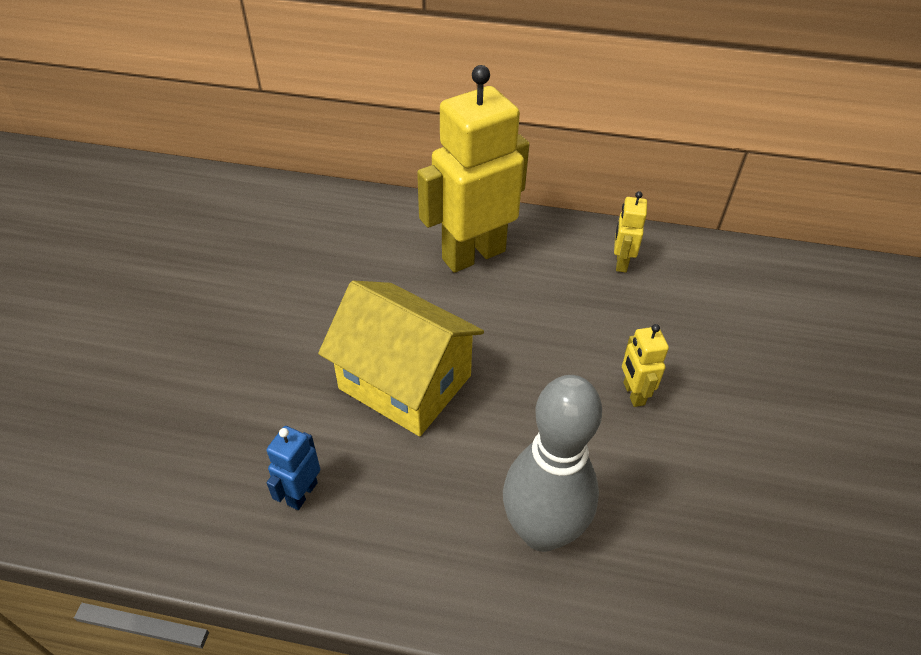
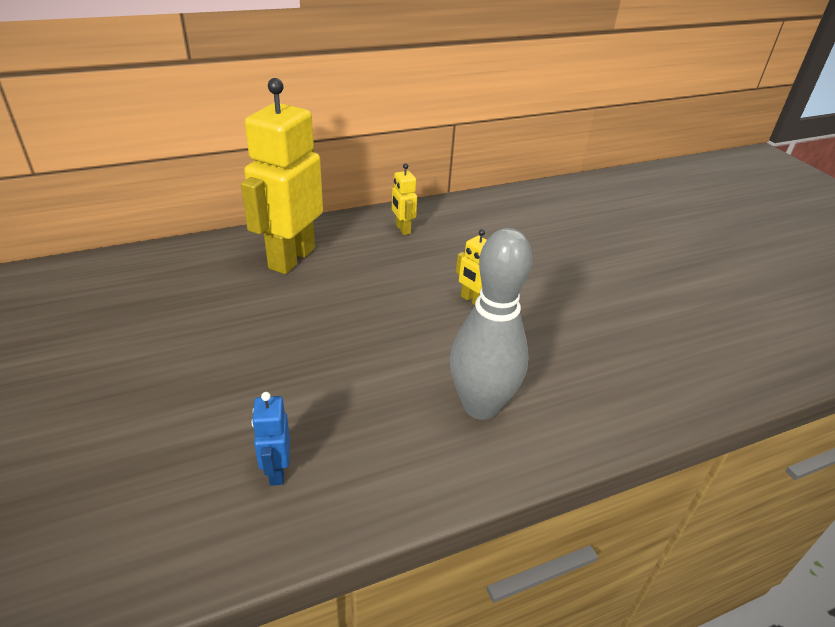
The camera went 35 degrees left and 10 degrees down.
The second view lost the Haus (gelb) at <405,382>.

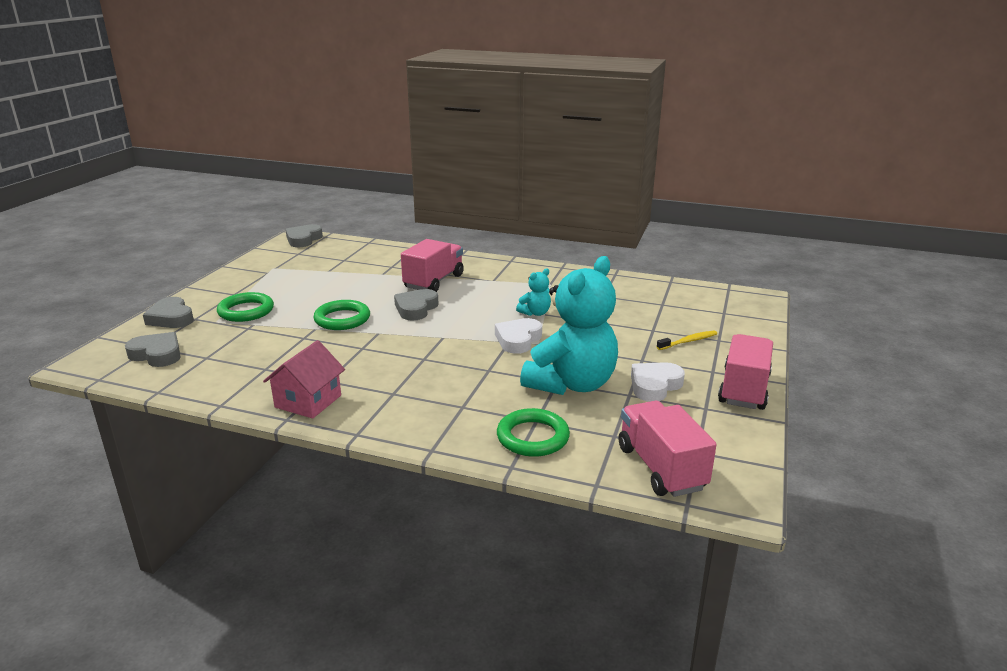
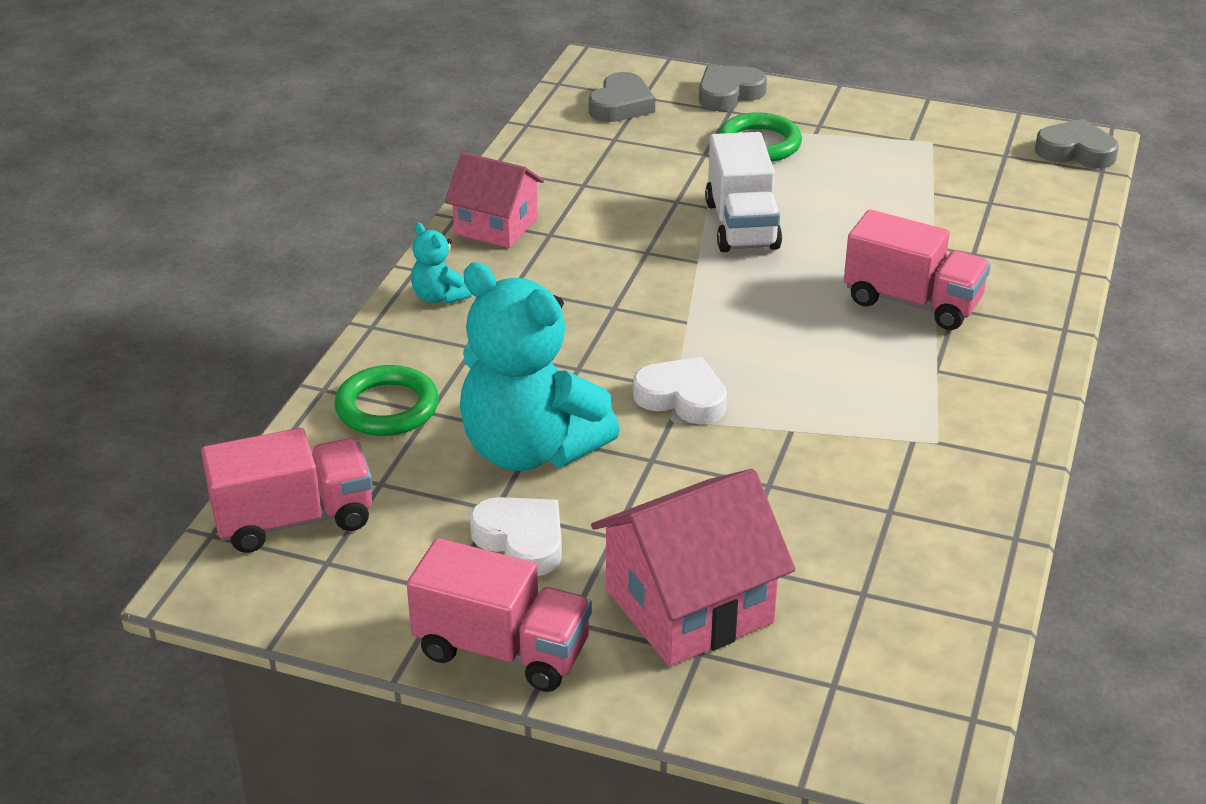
The camera went 90 degrees right and 10 degrees up.
The Teddybär (türkis) ended up elsewhere, having gone from <535,313> to <439,297>.
Where the Zahnbürste (gelb) stood at <688,341>, the Haus (rosa) came to stand at <689,606>.
Where the Ring (grün) stood at <342,319>, the Lastwagen (weiß) came to stand at <742,225>.
The second view lost the Herz (grau) at <416,308>.

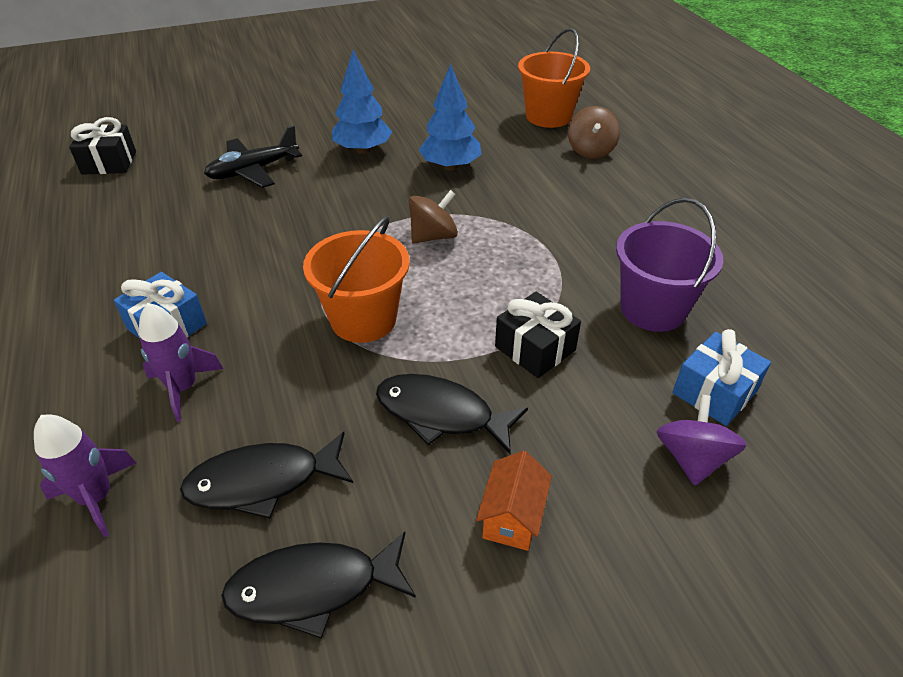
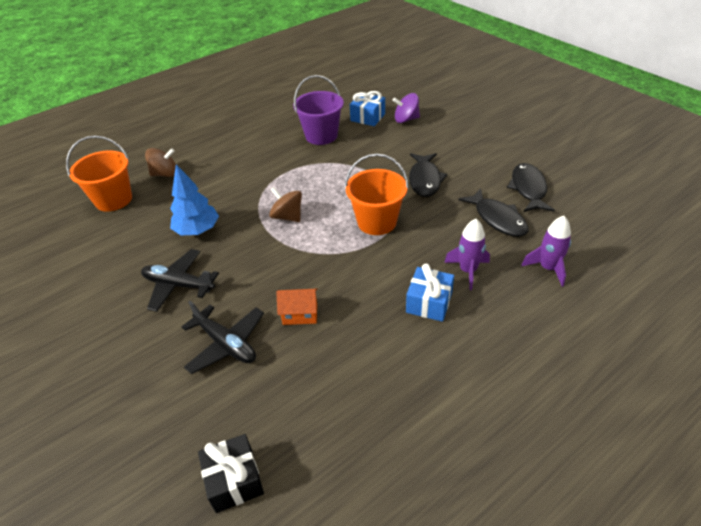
The camera went 105 degrees left and 0 degrees up.
Where the Baum (blau) stood at <363,150>, the Flugzeug (schwarz) came to stand at <179,285>.
The Haus (orange) ended up elsewhere, having gone from <512,517> to <300,314>.
The Fisch (schwarz) at <313,588> ended up facing another way, 150 degrees counterclockwise from before.
The second view lost the Geschenk (schwarz) at <535,348>.

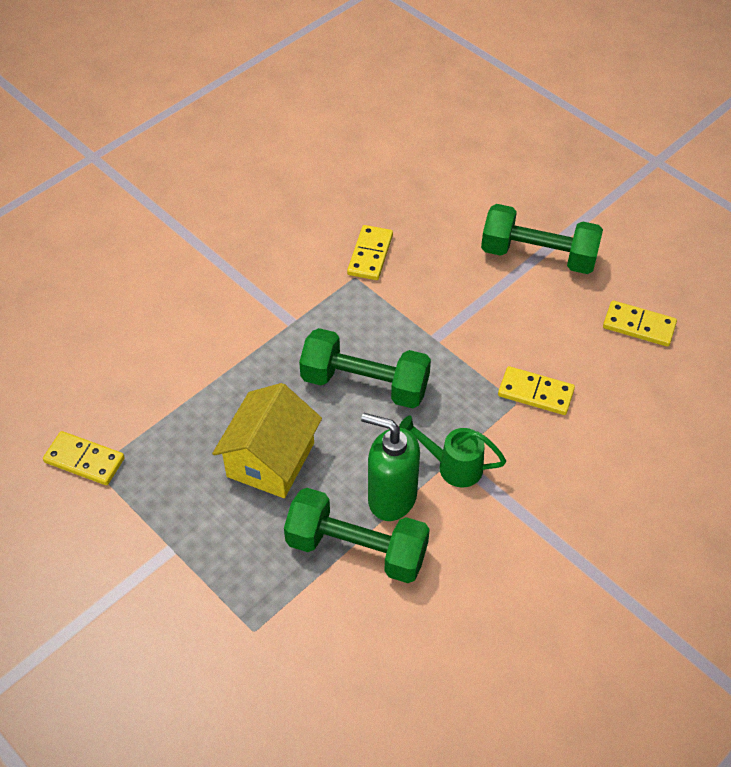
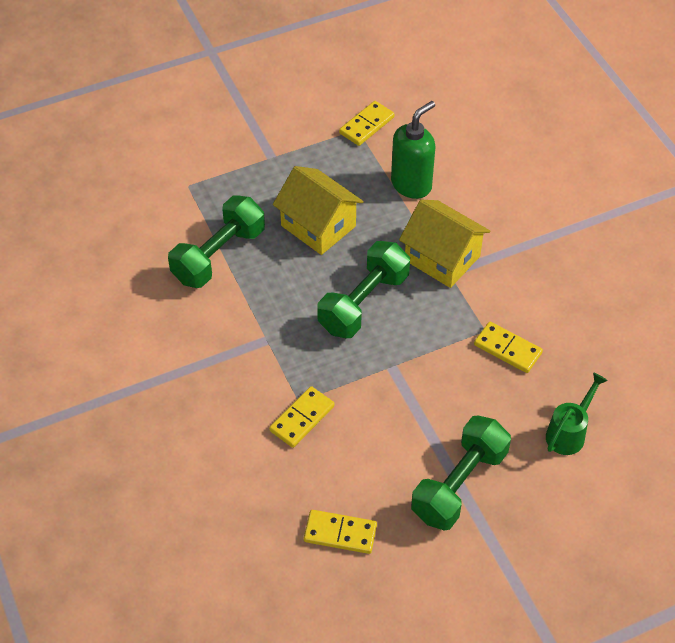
The camera went 110 degrees right and 0 degrees up.
The Dominostein (gelb) at <639,325> ended up facing another way, 60 degrees clockwise from before.
The Seifenspender (grün) ended up elsewhere, having gone from <391,498> to <411,184>.
The second view gained the Haus (gelb) at <442,258>.
The Gießkanne (grün) ended up elsewhere, having gone from <452,466> to <569,432>.

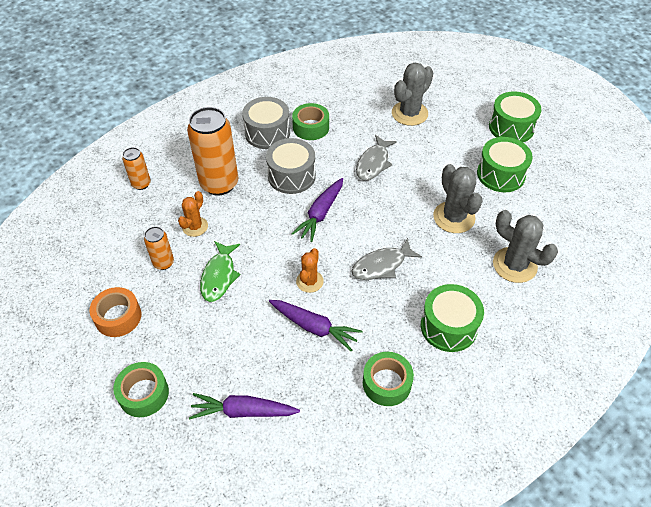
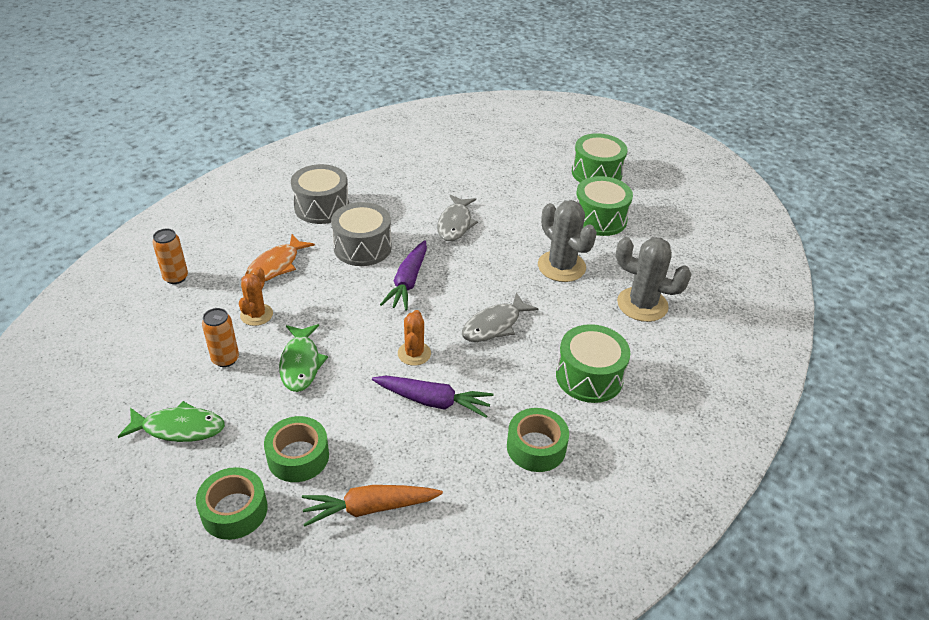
The camera went 15 degrees left and 10 degrees down.
Where the Klebeband (orange) stood at <118,317>, the Fisch (grün) came to stand at <179,428>.
Where the Dose (orange) stood at <219,184>, the Fisch (orange) came to stand at <276,266>.
The Klebeband (grün) ended up elsewhere, having gone from <311,127> to <298,456>.
What was the Karotte (lila) at <243,411> turned into the Karotte (orange) at <370,508>.
The second view lost the Kaktus (grau) at <409,113>.

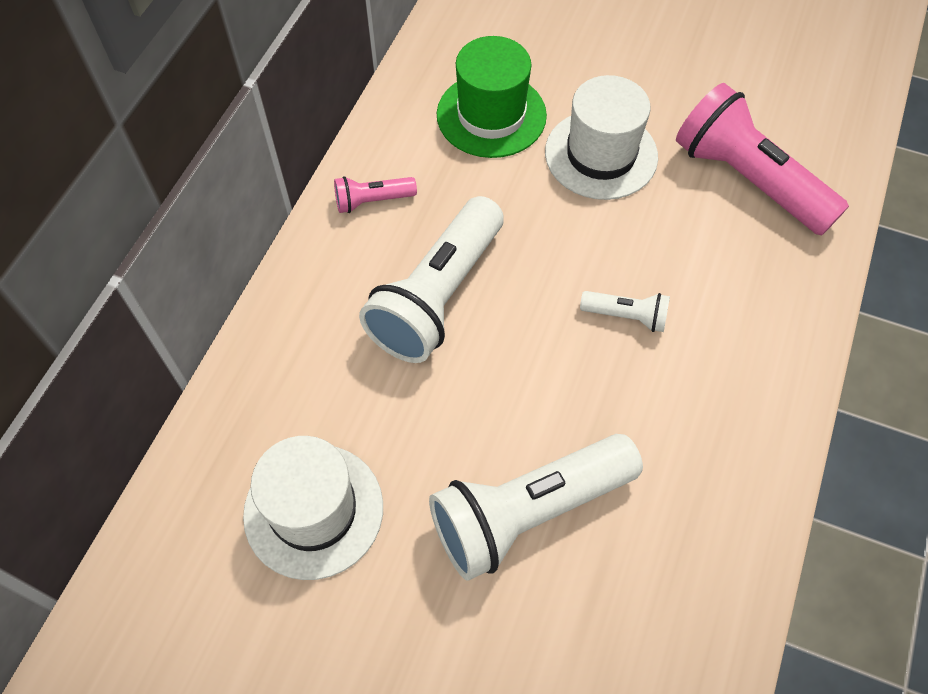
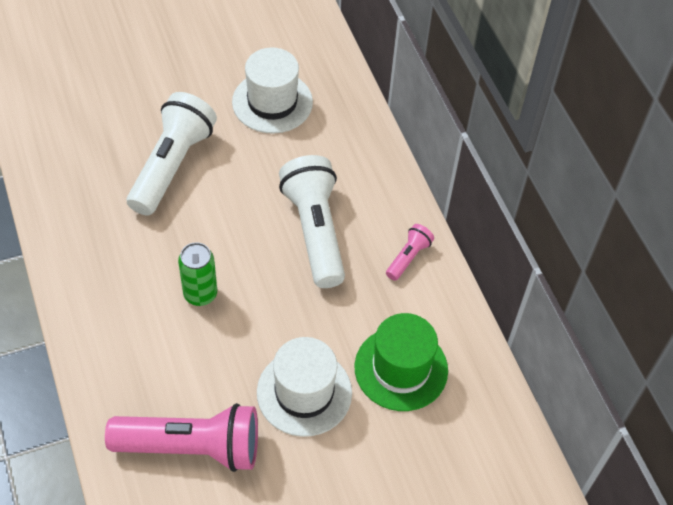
The camera went 135 degrees right and 5 degrees down.
Where the Taschenlampe (weiß) stood at <626,316>, the Dose (grün) came to stand at <200,294>.

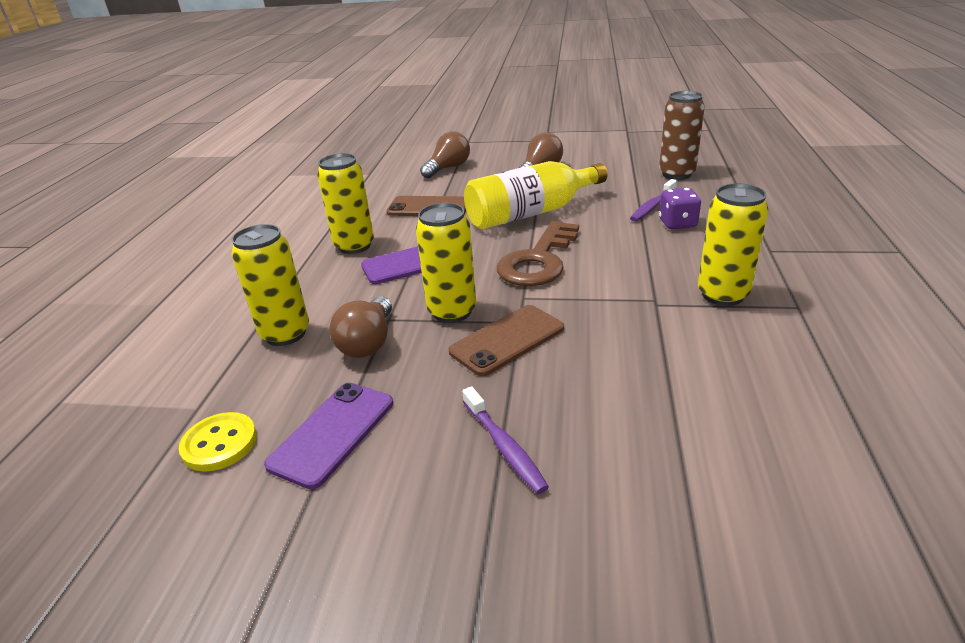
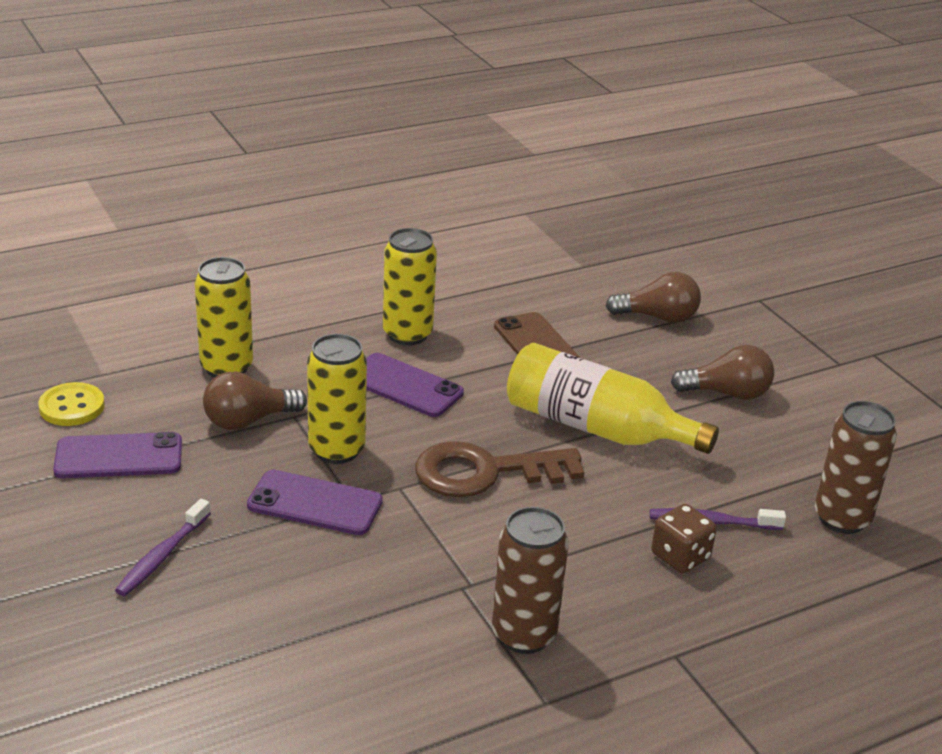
The camera went 50 degrees right and 0 degrees up.
What was the Handy (braun) at <507,340> turned into the Handy (lila) at <315,503>.
What was the Dose (gelb) at <722,295> turned into the Dose (braun) at <523,635>.
What was the Spielwürfel (lila) at <677,223> turned into the Spielwürfel (braun) at <680,556>.

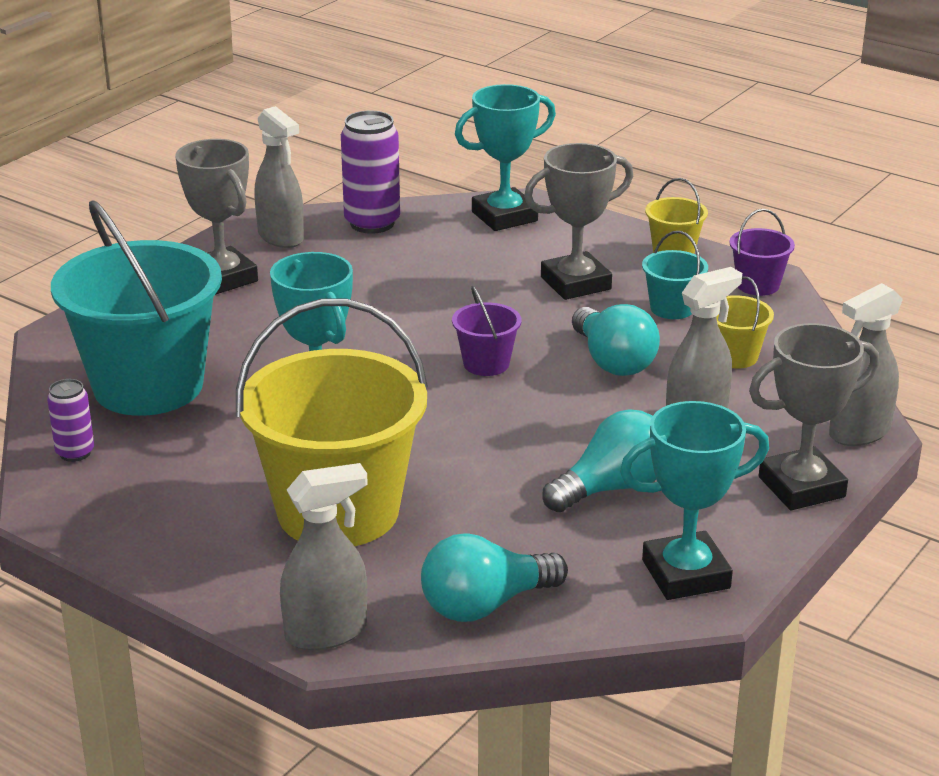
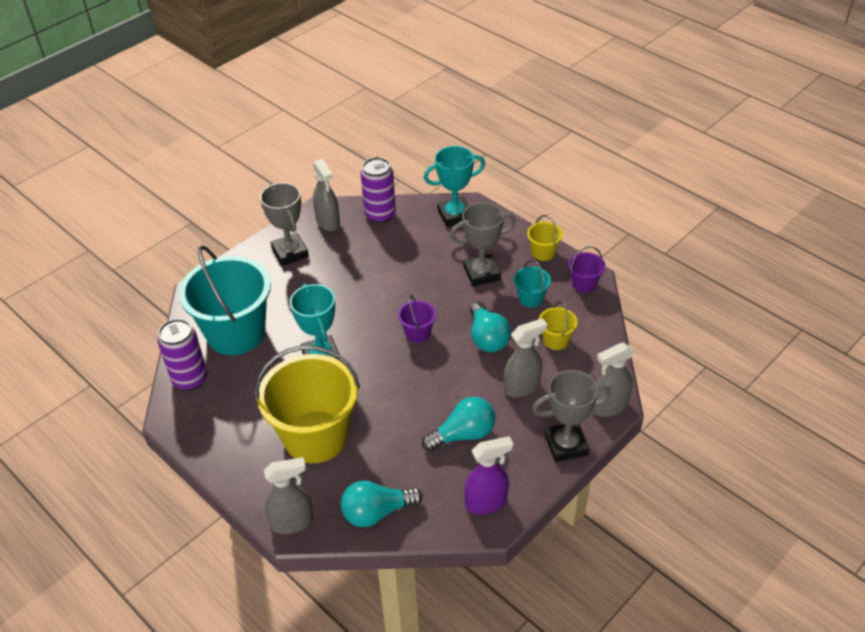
The camera went 10 degrees right and 15 degrees up.
The size of the Dose (lila) at <75,453> changed by a factor of 1.79.
Where the Pokal (türkis) stood at <685,574>, the Sprühflasche (lila) came to stand at <486,502>.

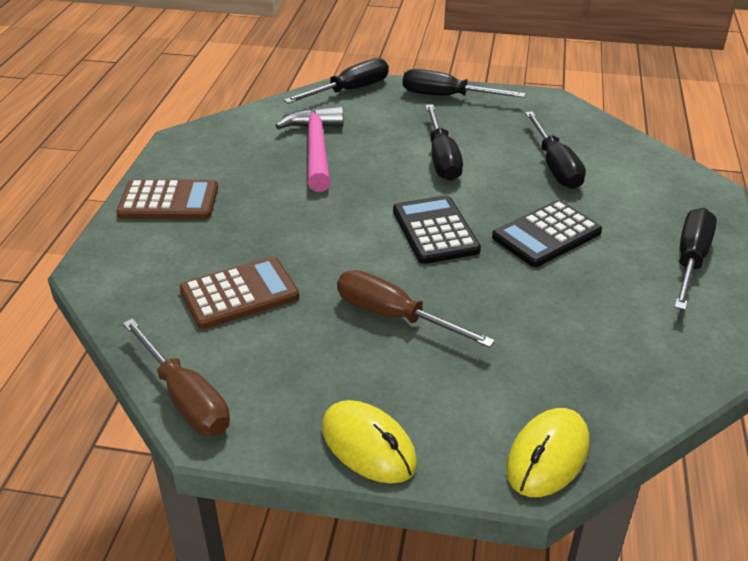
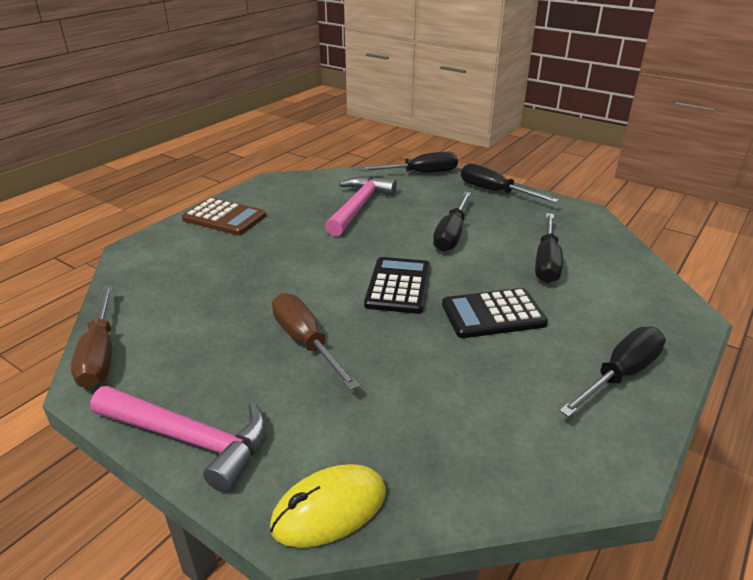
The camera went 25 degrees right and 5 degrees down.
Where the Computermaus (gelb) stood at <368,445>, the Hammer (rosa) came to stand at <190,439>.
The second view lost the Taschenrechner (braun) at <239,294>.

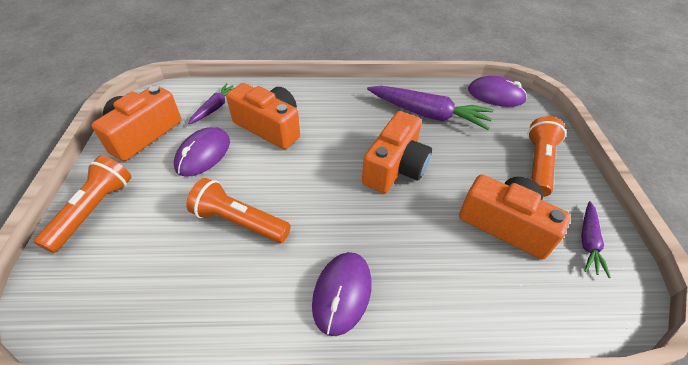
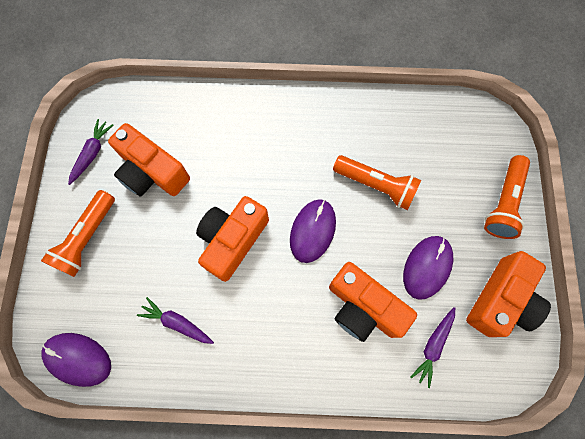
The camera went 175 degrees left and 25 degrees up.
The size of the Karotte (lila) at <428,114> changed by a factor of 0.55.
The Computermaus (lila) ended up elsewhere, having gone from <342,293> to <312,231>.

